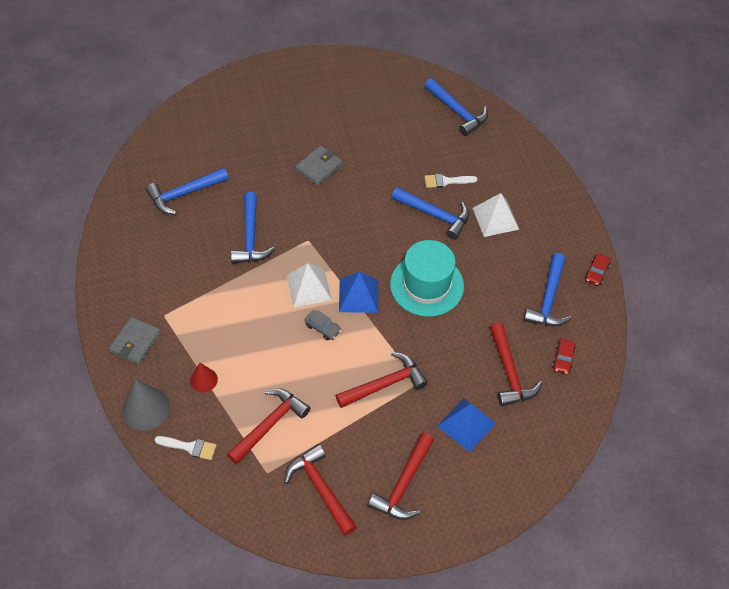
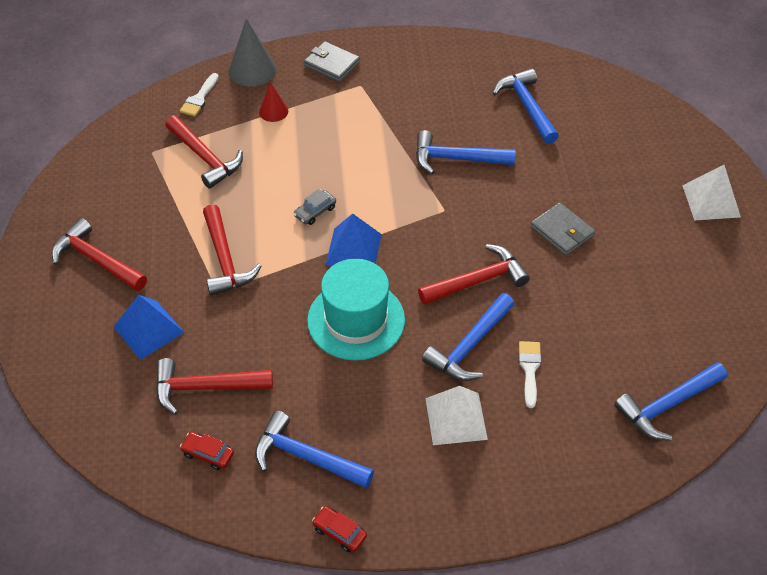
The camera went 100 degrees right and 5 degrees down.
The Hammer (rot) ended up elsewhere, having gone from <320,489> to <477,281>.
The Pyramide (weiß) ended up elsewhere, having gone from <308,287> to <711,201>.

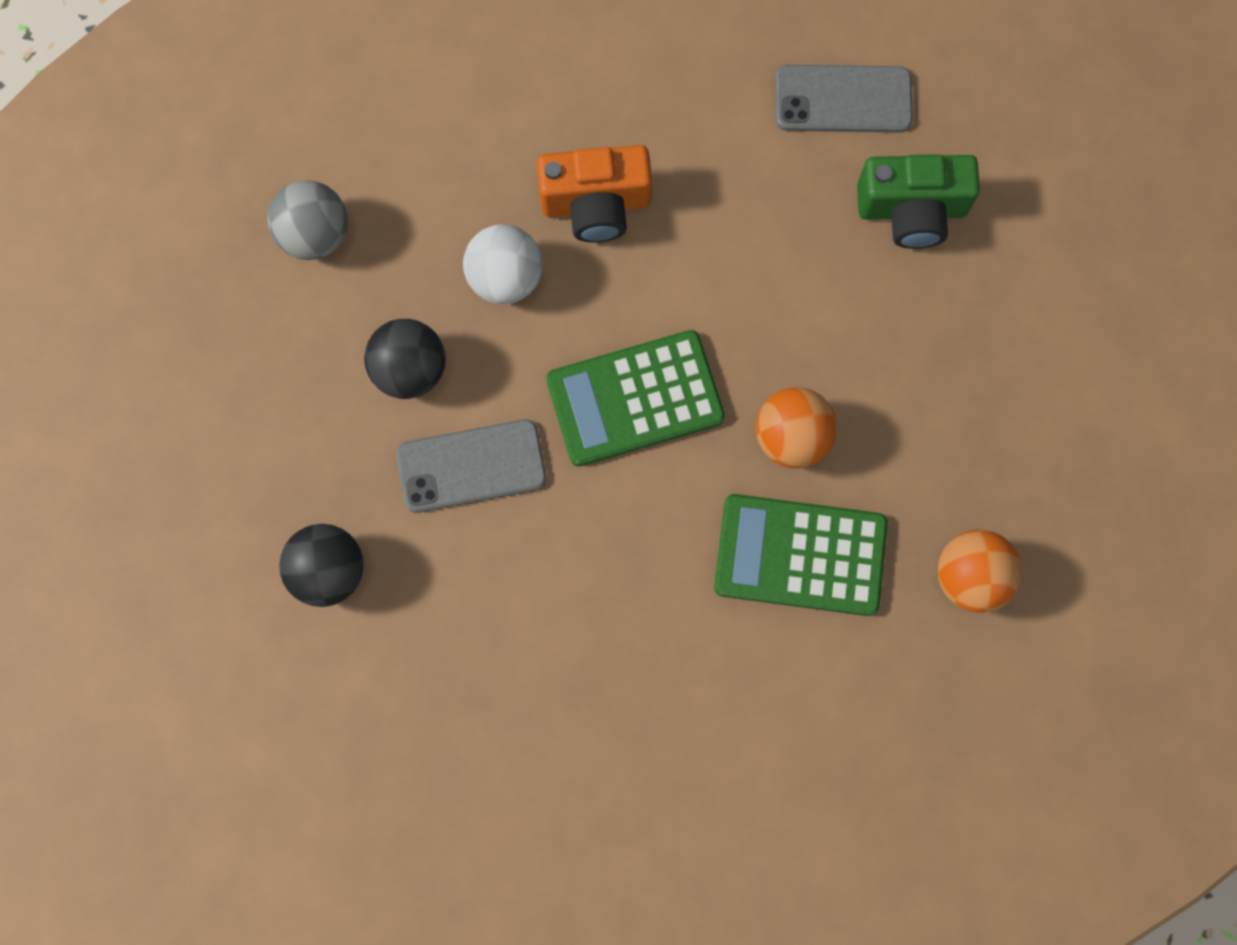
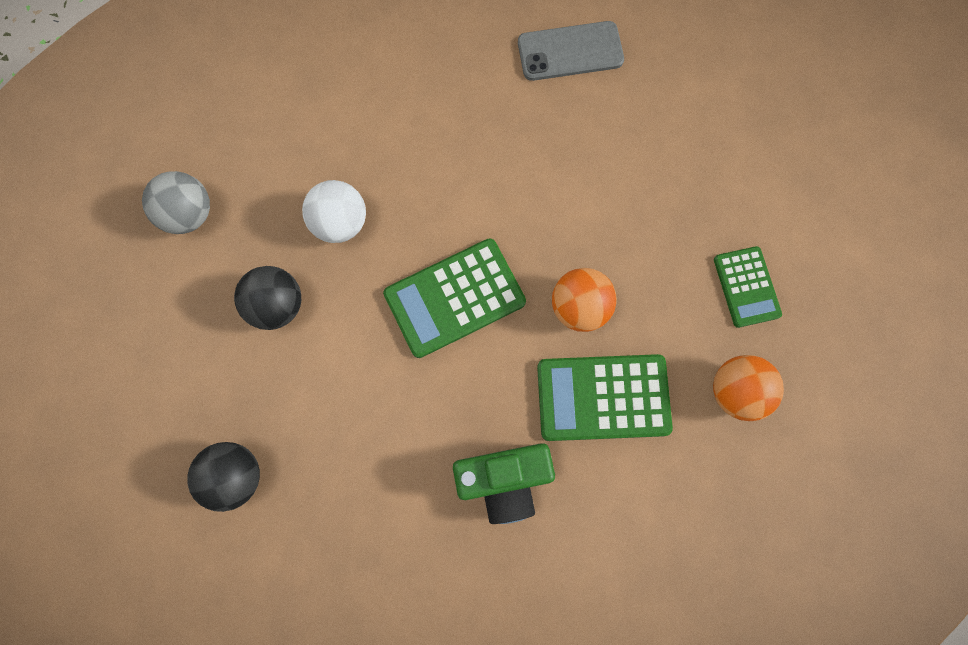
The camera went 10 degrees left and 0 degrees up.
The Kamera (grün) ended up elsewhere, having gone from <911,210> to <504,480>.
The second view gained the Taschenrechner (grün) at <746,287>.
The second view lost the Handy (grau) at <471,466>.
The second view lost the Kamera (orange) at <596,204>.

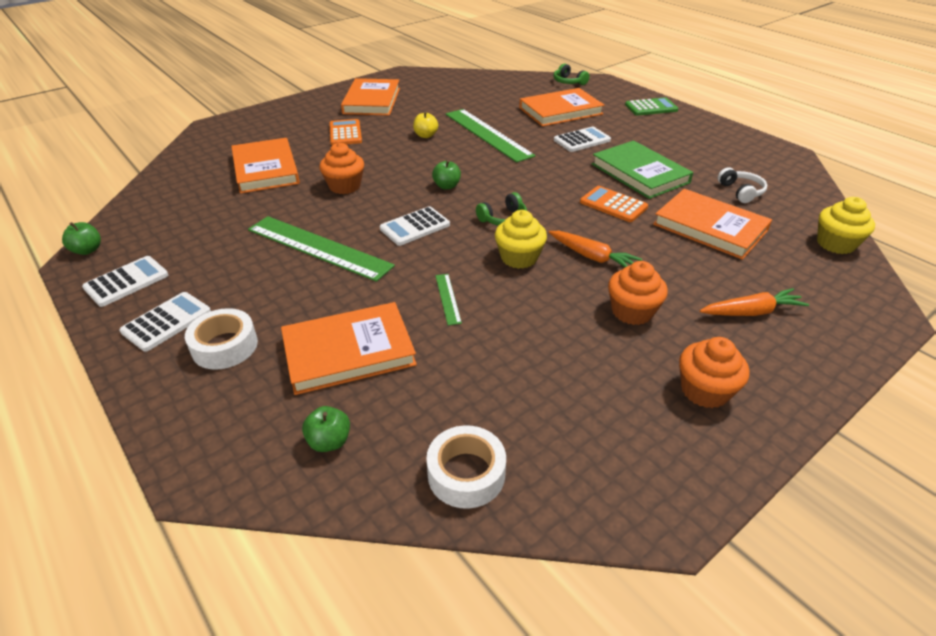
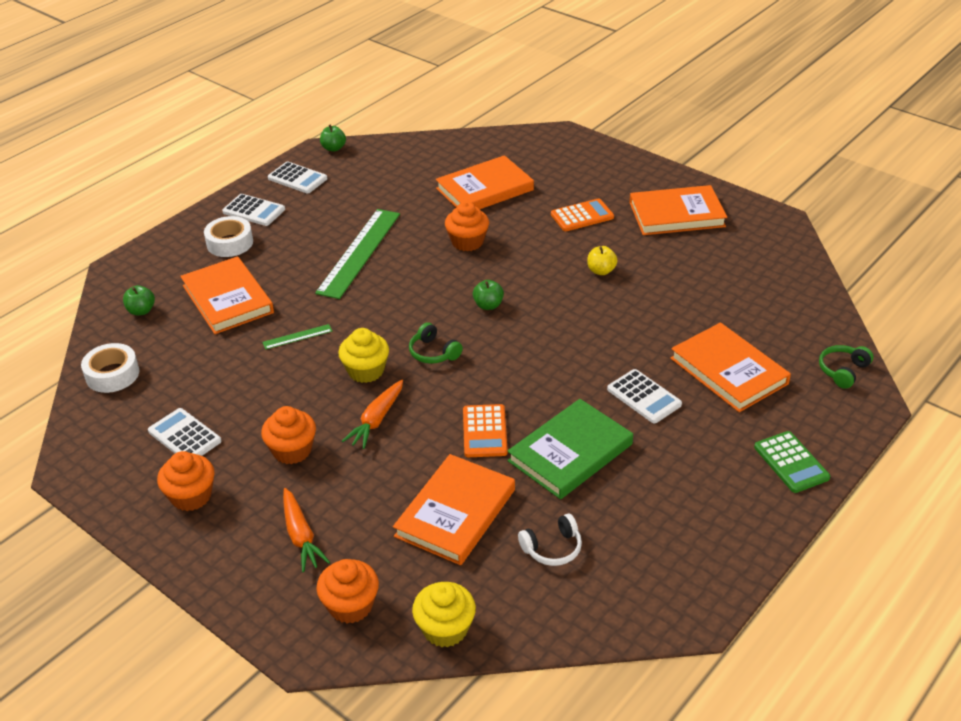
The camera went 80 degrees right and 0 degrees up.
The Taschenrechner (weiß) ended up elsewhere, having gone from <415,227> to <184,436>.
The second view gained the Muffin (orange) at <350,605>.
The Taschenrechner (orange) at <613,205> ended up facing another way, 150 degrees clockwise from before.
The second view lost the Lineal (grün) at <488,134>.

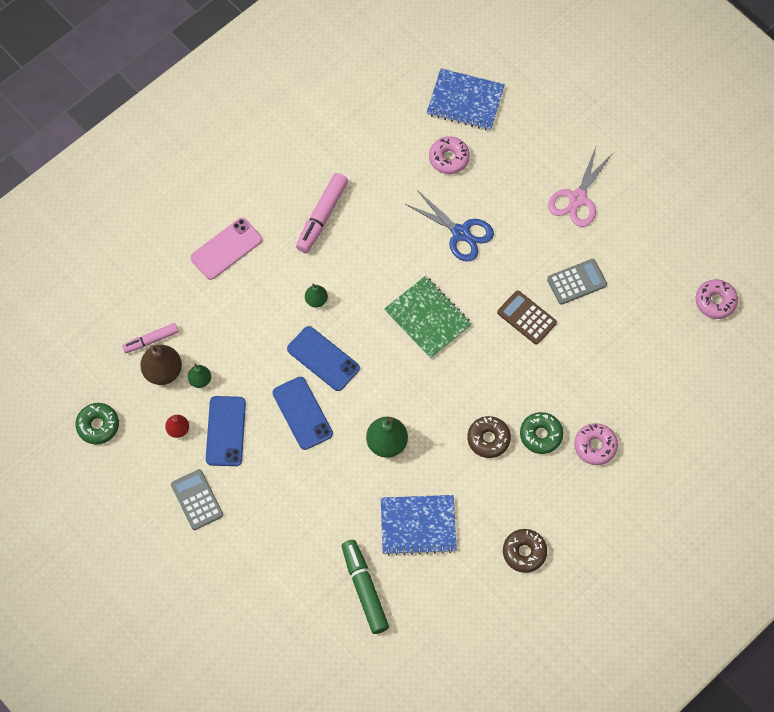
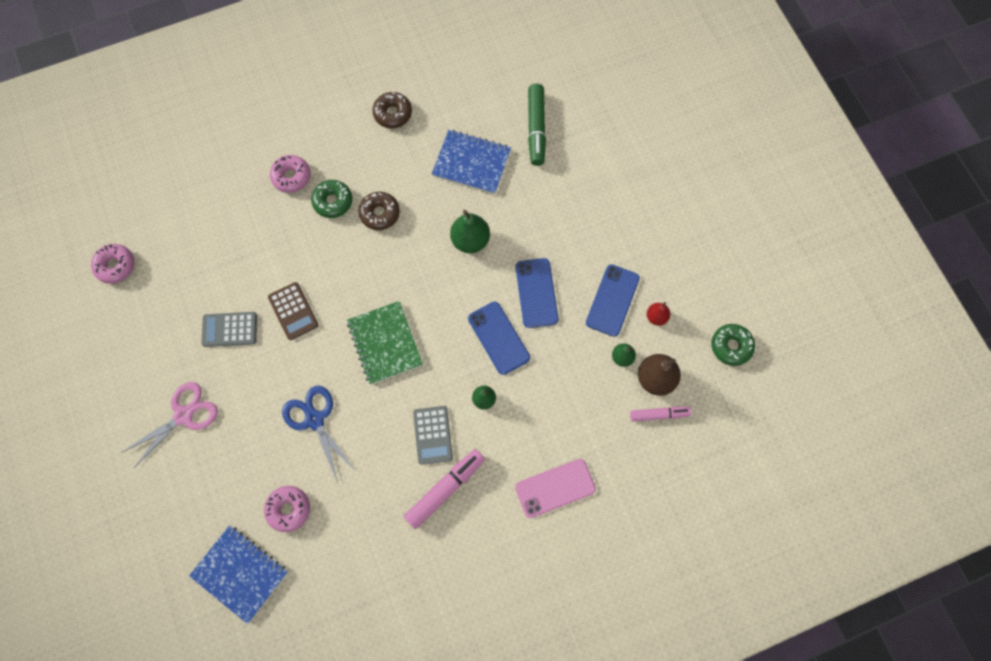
The camera went 160 degrees left and 5 degrees up.
The Taschenrechner (grau) ended up elsewhere, having gone from <197,500> to <432,435>.

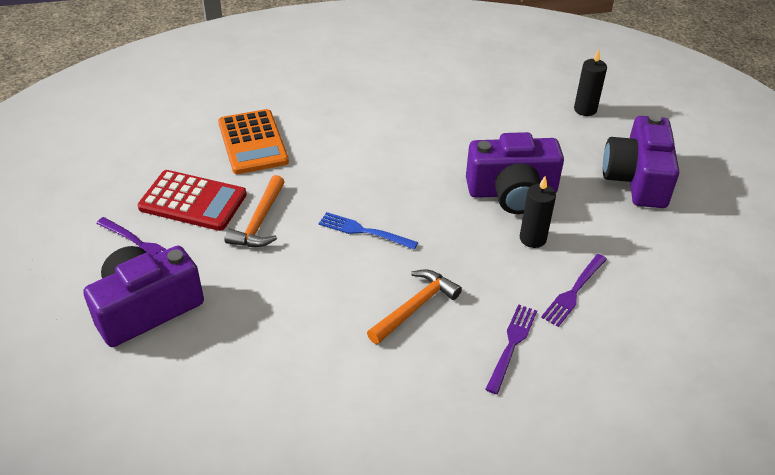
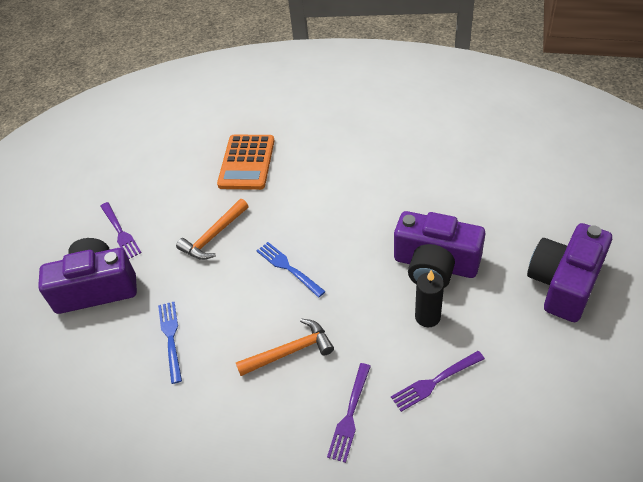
The camera went 30 degrees right and 5 degrees up.
The second view gained the Gabel (blau) at <171,338>.
The Gabel (lila) at <511,345> ended up facing another way, 150 degrees clockwise from before.
The second view lost the Taschenrechner (rot) at <193,201>.
The second view lost the Kerze (schwarz) at <585,109>.

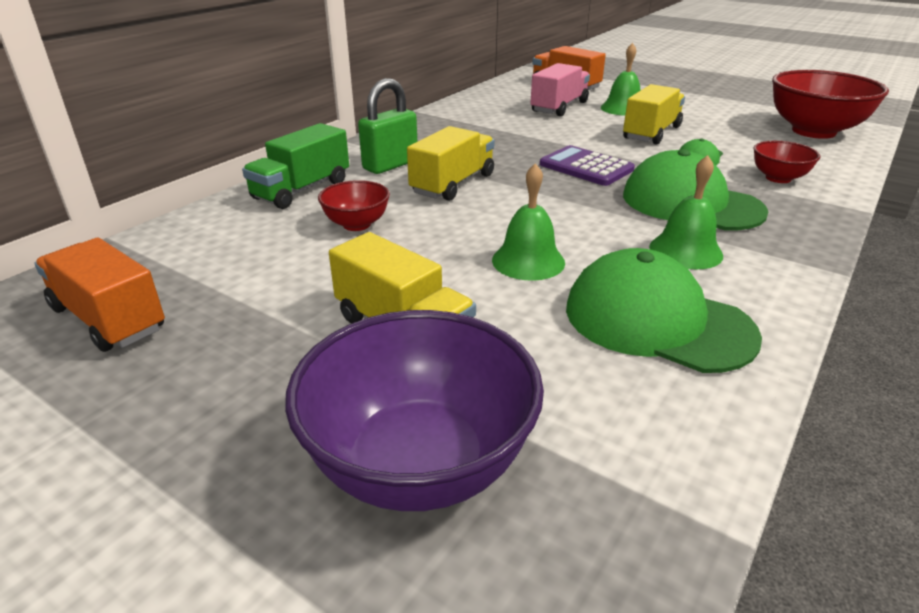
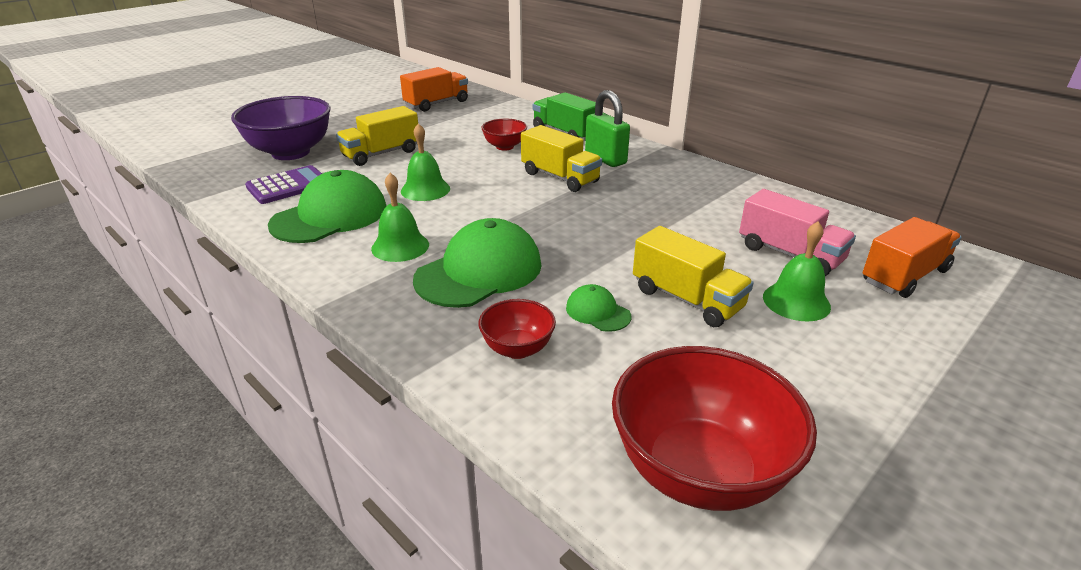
The camera went 100 degrees right and 0 degrees up.
The Taschenrechner (lila) ended up elsewhere, having gone from <586,167> to <288,186>.

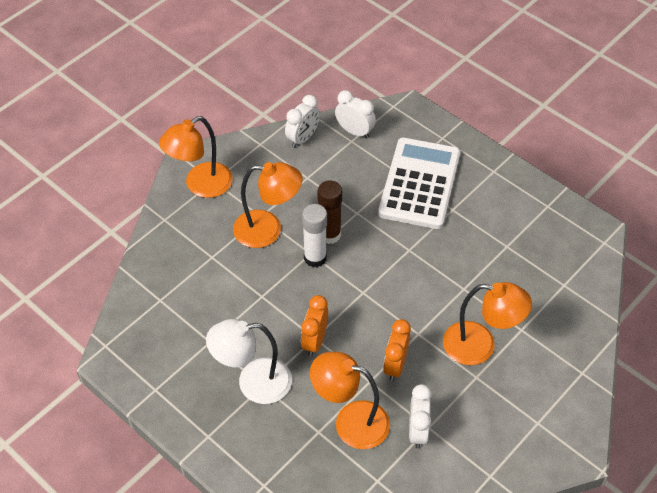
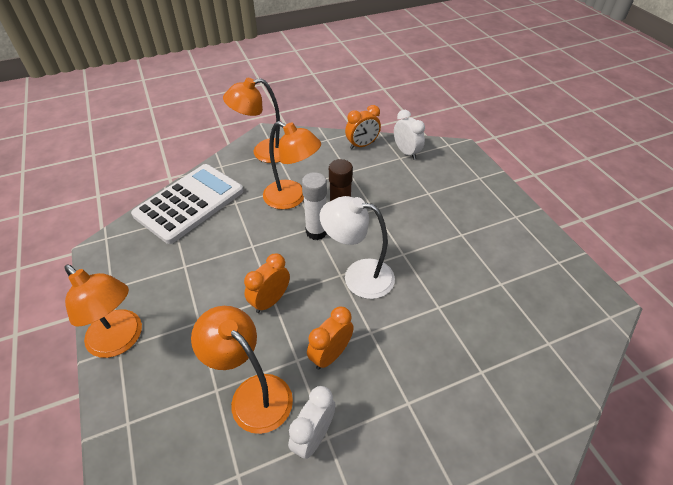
The camera went 25 degrees right and 5 degrees down.
The Lampe (orange) ended up elsewhere, having gone from <480,346> to <121,340>.
The Taschenrechner (weiß) ended up elsewhere, having gone from <420,184> to <189,203>.
The Lampe (weiß) ended up elsewhere, having gone from <253,383> to <358,276>.
What was the Wecker (weiß) at <303,138> turned into the Wecker (orange) at <362,145>.

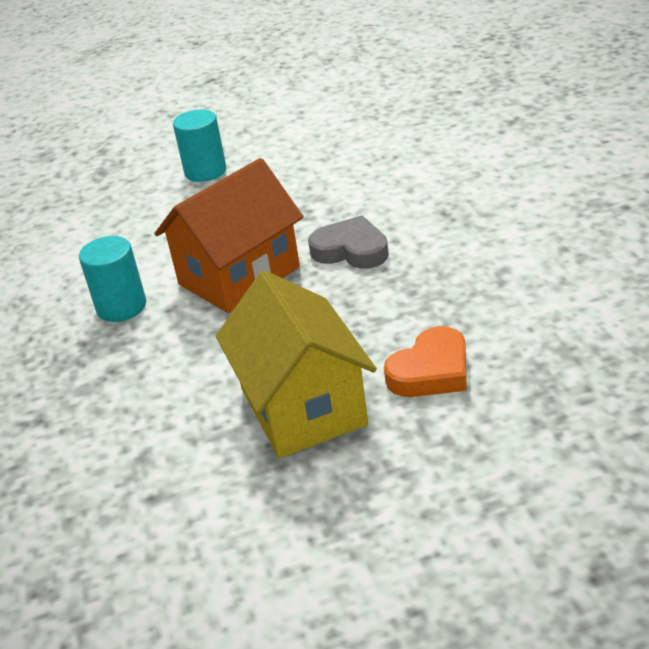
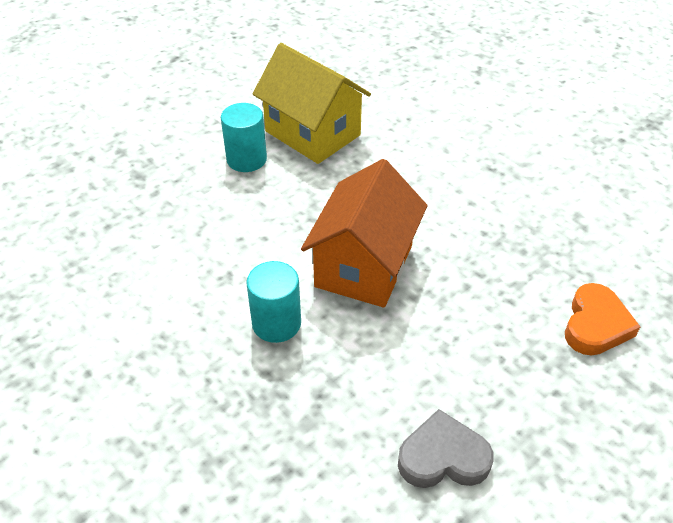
The camera went 30 degrees left and 10 degrees up.
The Haus (gelb) ended up elsewhere, having gone from <303,407> to <313,133>.
The Herz (grau) ended up elsewhere, having gone from <351,250> to <443,457>.

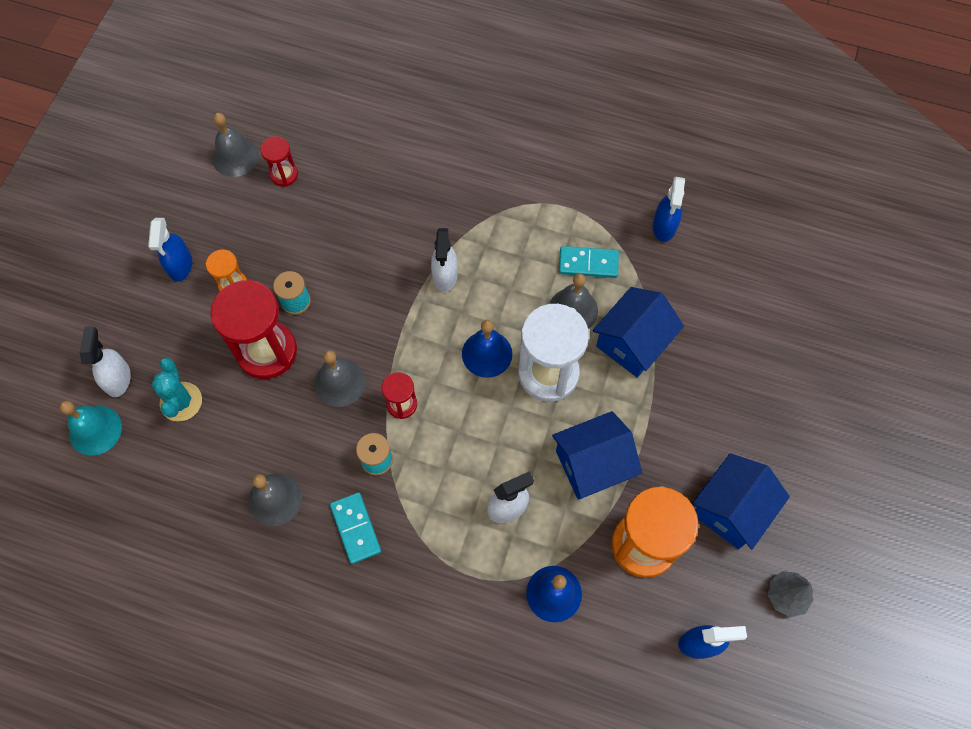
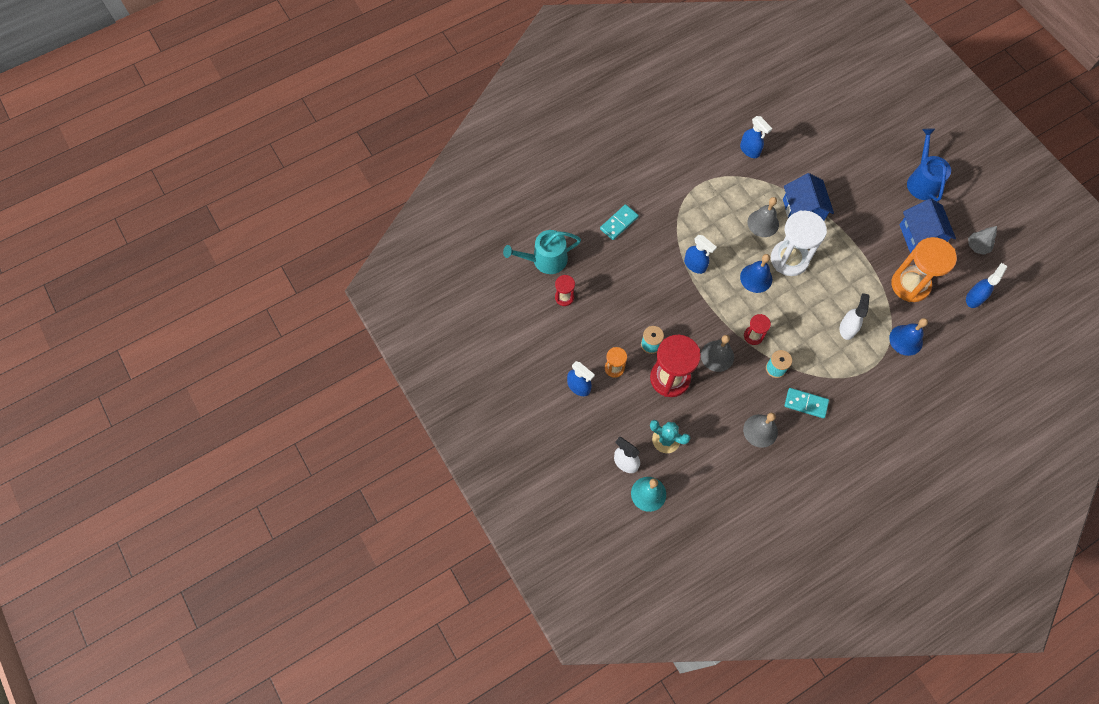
The camera went 50 degrees left and 0 degrees up.
The second view gained the Gießkanne (türkis) at <545,260>.
The Dominostein (türkis) ended up elsewhere, having gone from <588,263> to <619,223>.
What was the Sprühflasche (weiß) at <445,276> turned into the Sprühflasche (blau) at <695,265>.
The second view gained the Gießkanne (blau) at <922,181>.
The second view lost the Glocke (grau) at <235,157>.
The second view lost the Haus (blau) at <592,464>.

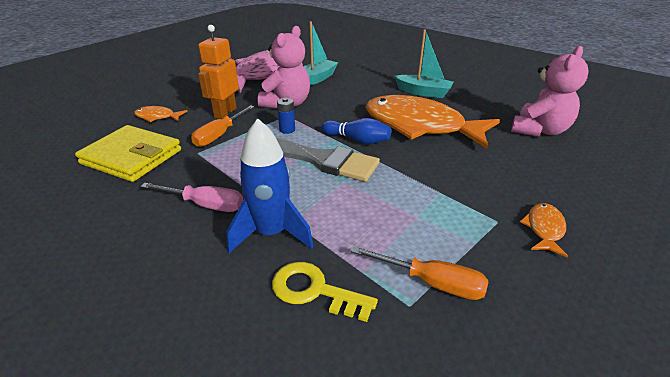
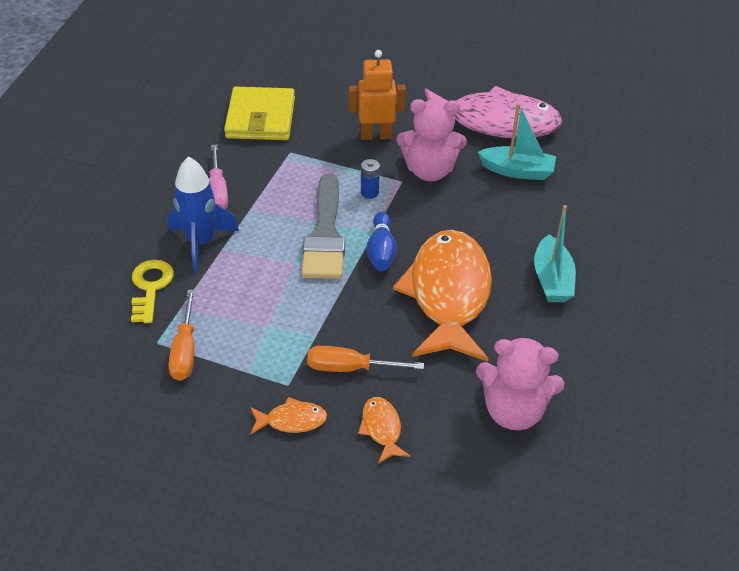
The camera went 65 degrees right and 10 degrees up.
The Schraubenzieher (orange) ended up elsewhere, having gone from <220,135> to <350,368>.
The Fisch (orange) ended up elsewhere, having gone from <157,117> to <382,429>.

